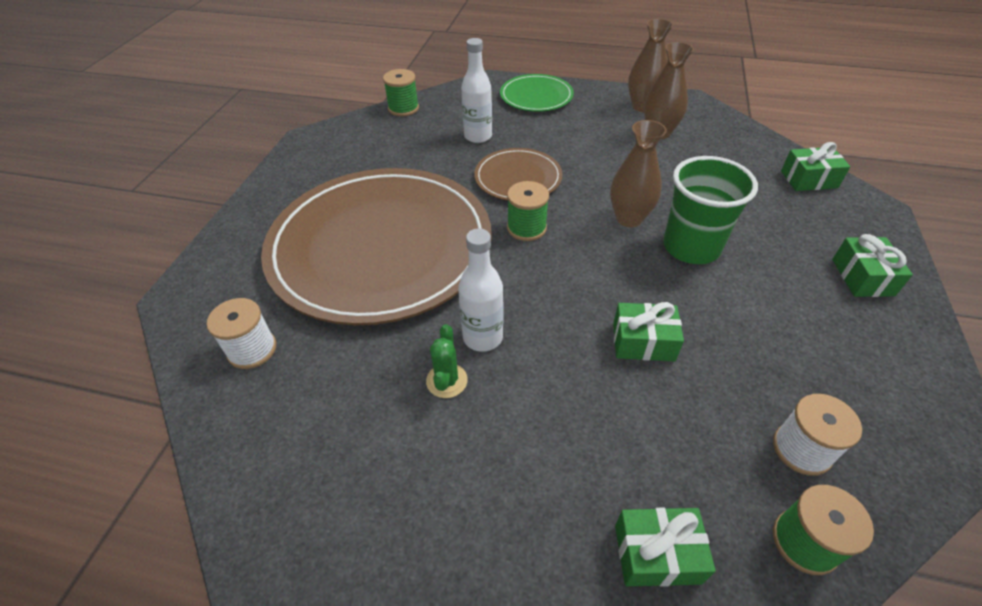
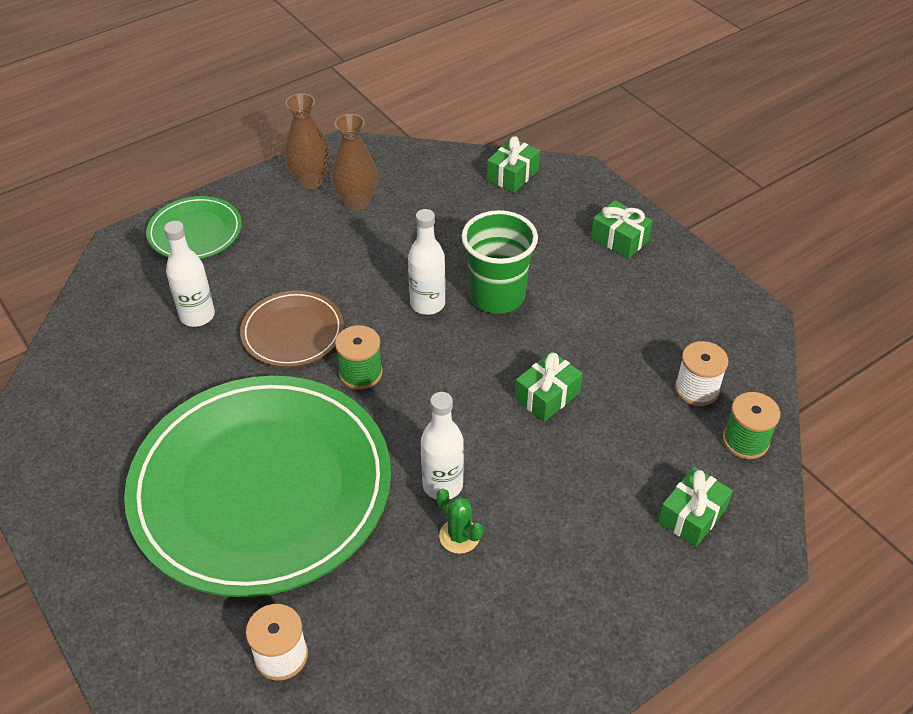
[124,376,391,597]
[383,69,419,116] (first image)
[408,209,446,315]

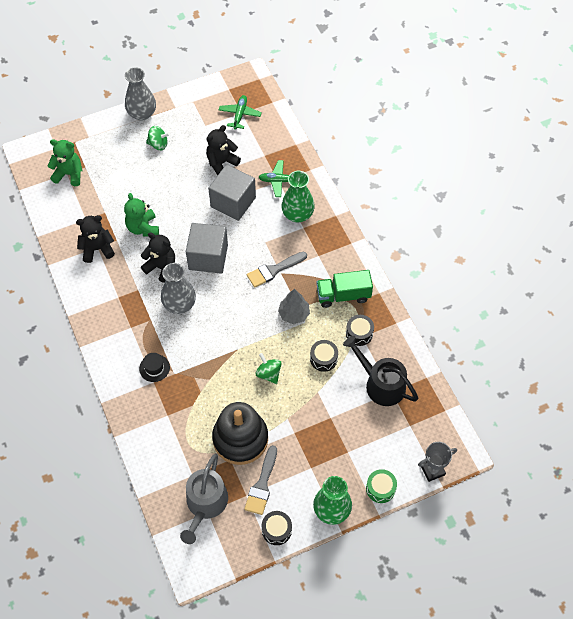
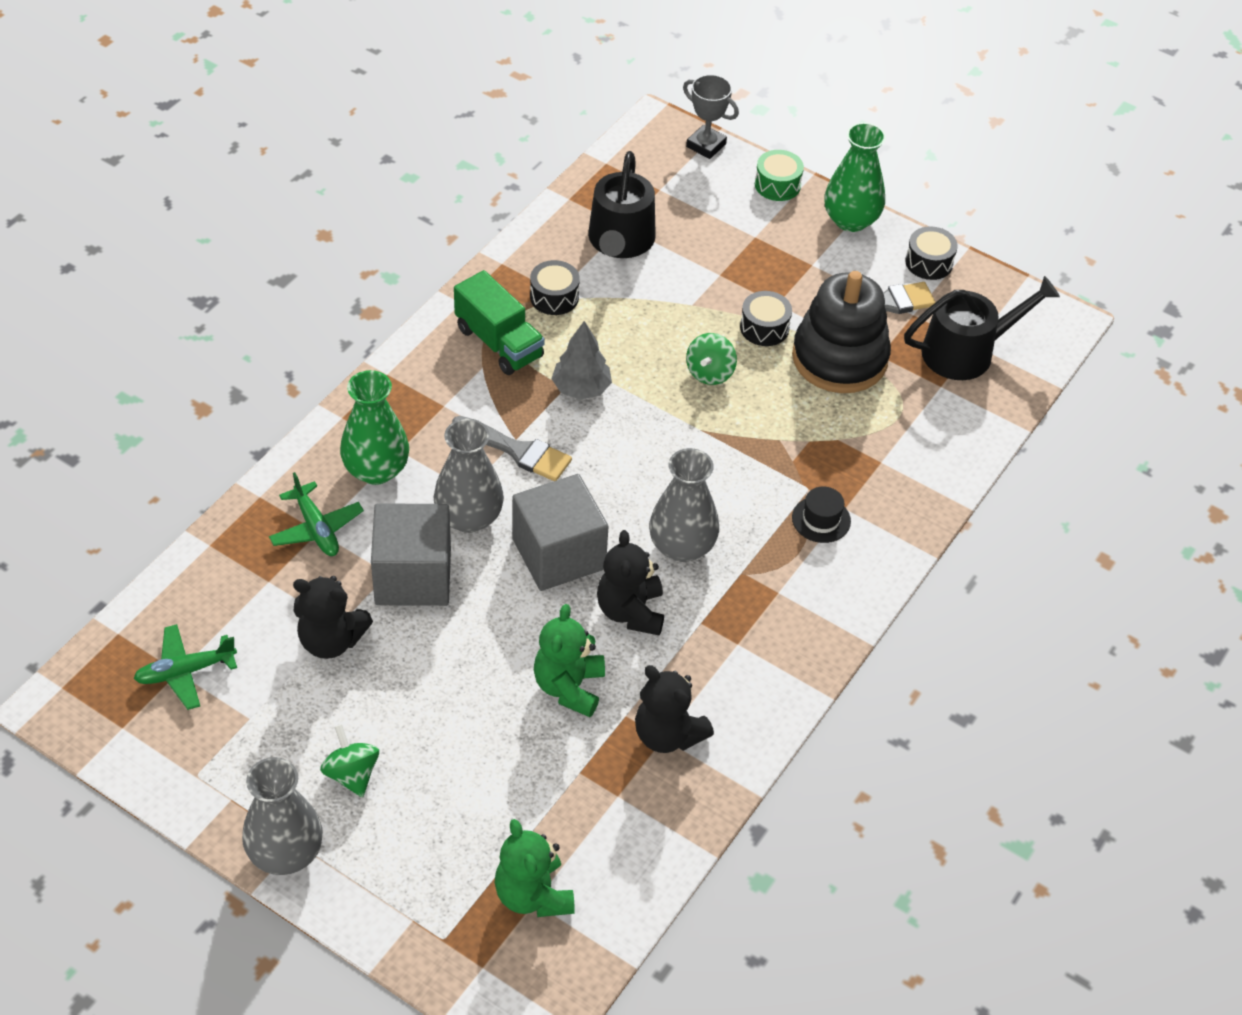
[534,604,605,717]
[904,276,1060,380]
[740,291,792,346]
[434,418,504,533]

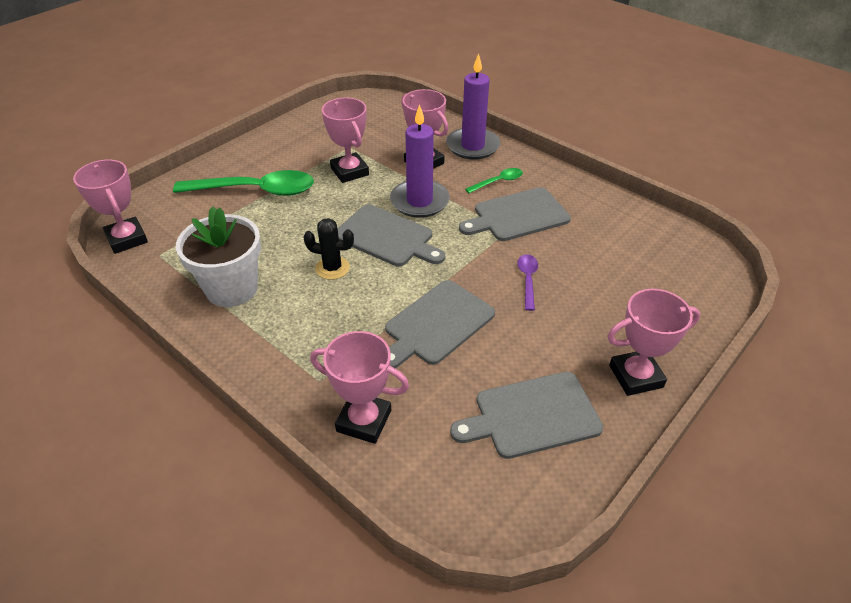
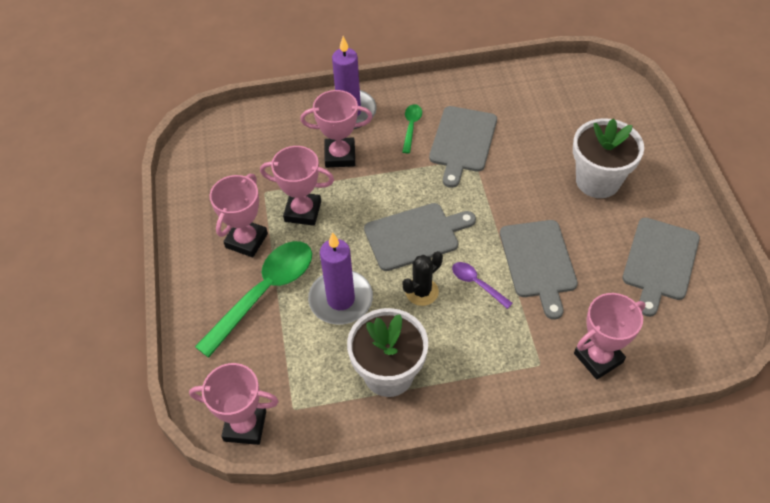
[308,232,373,325]
[452,262,513,309]
[210,174,268,257]
[573,118,644,198]

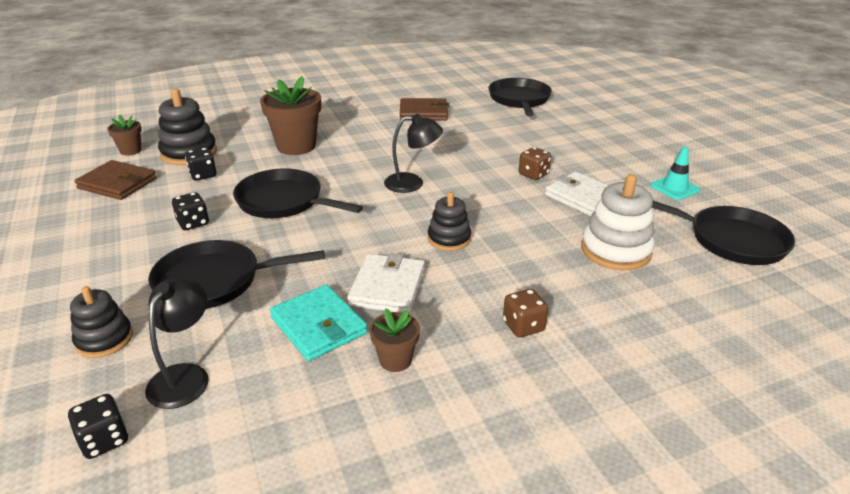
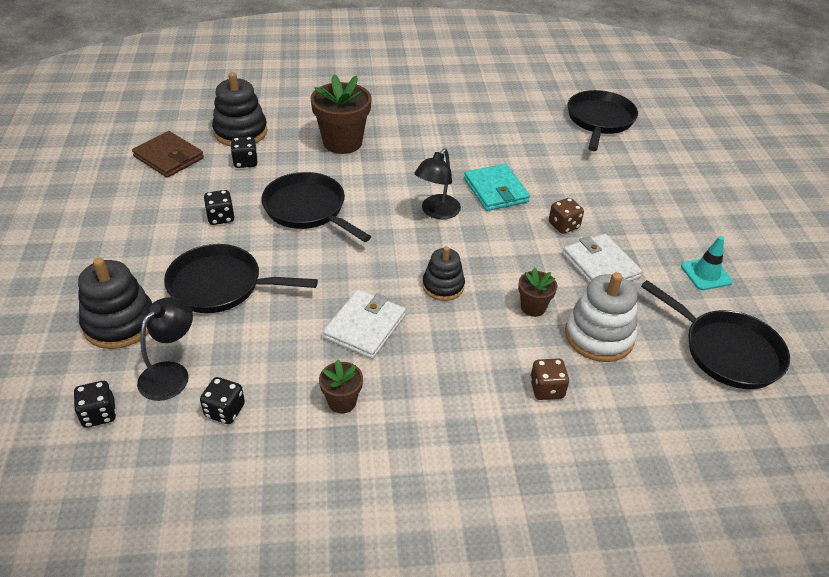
[78,258,152,349]
[518,267,557,317]
[464,164,530,211]
[415,148,461,219]
[400,98,449,121] (first image)
[530,358,569,400]
[200,377,245,424]

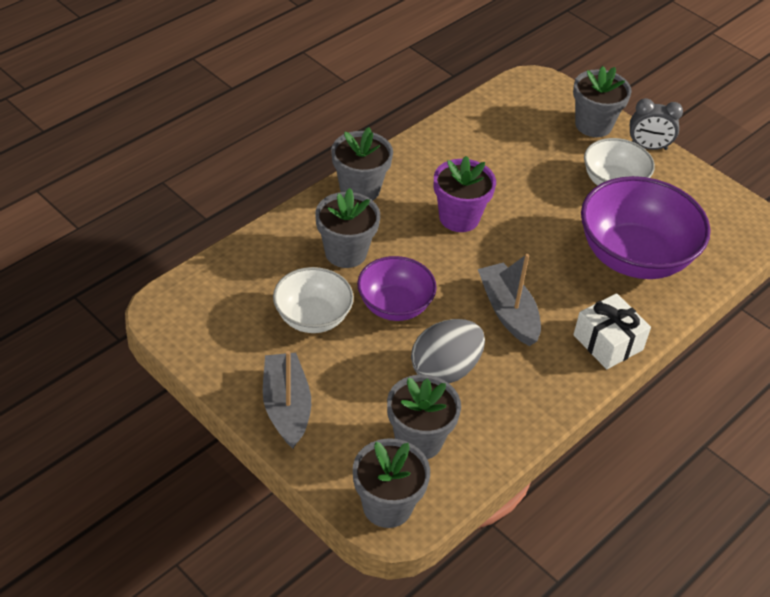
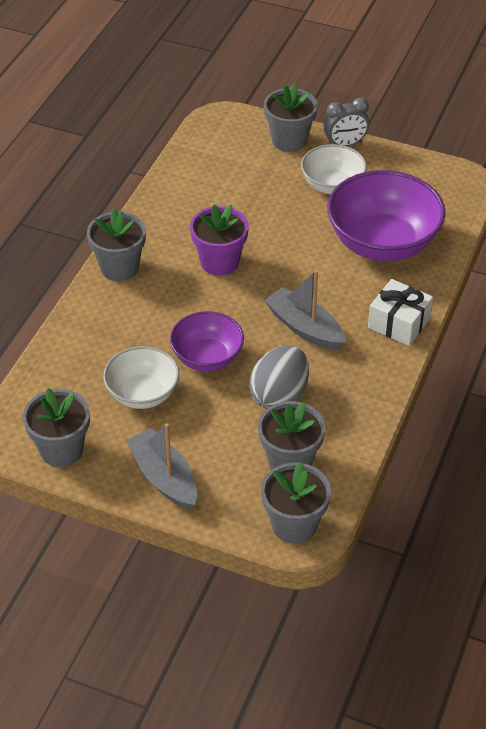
[23,388,90,467]

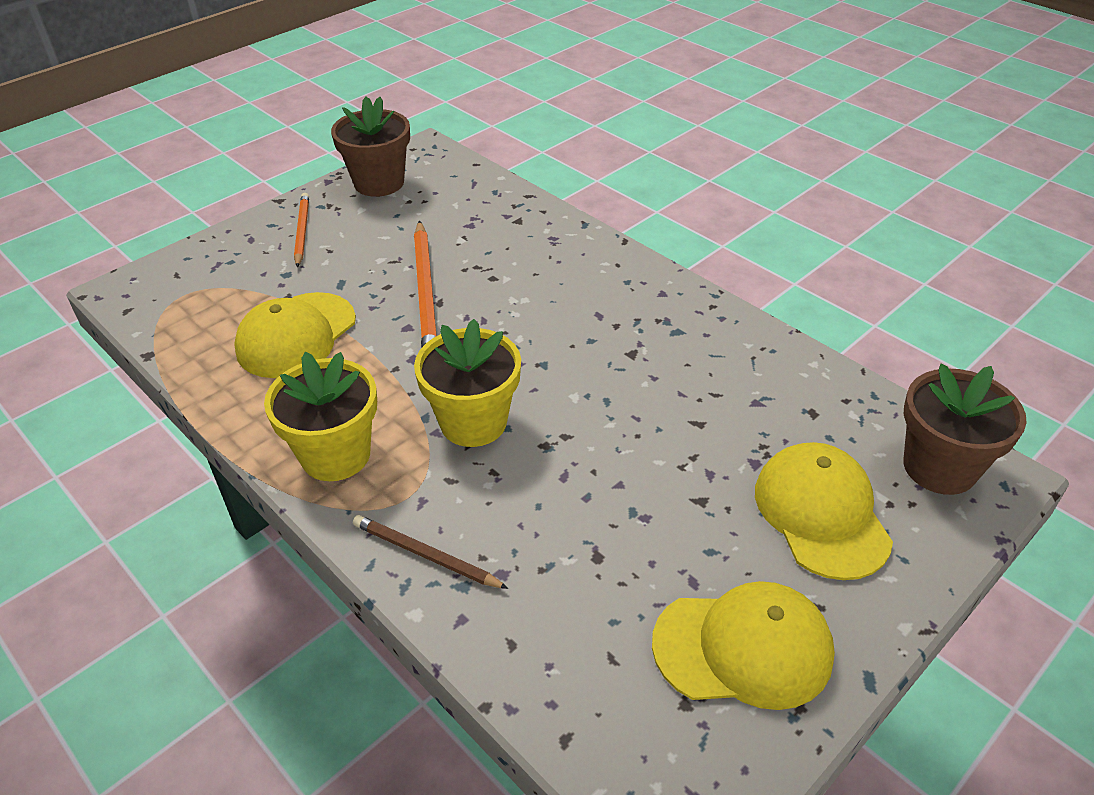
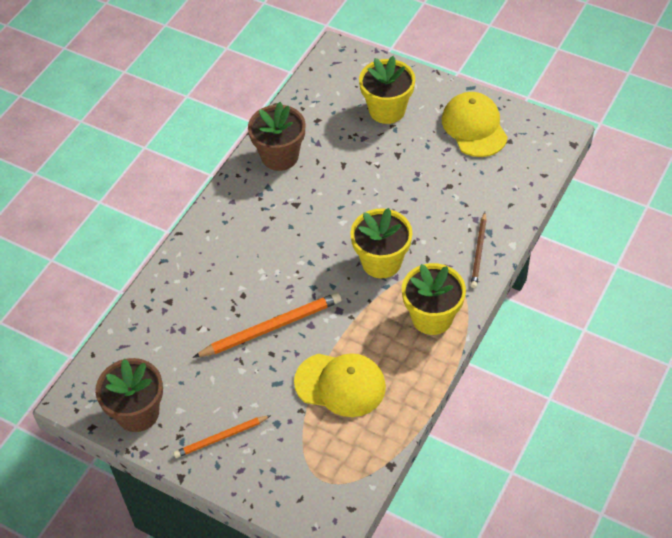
[359,56,415,124]
[248,102,305,171]

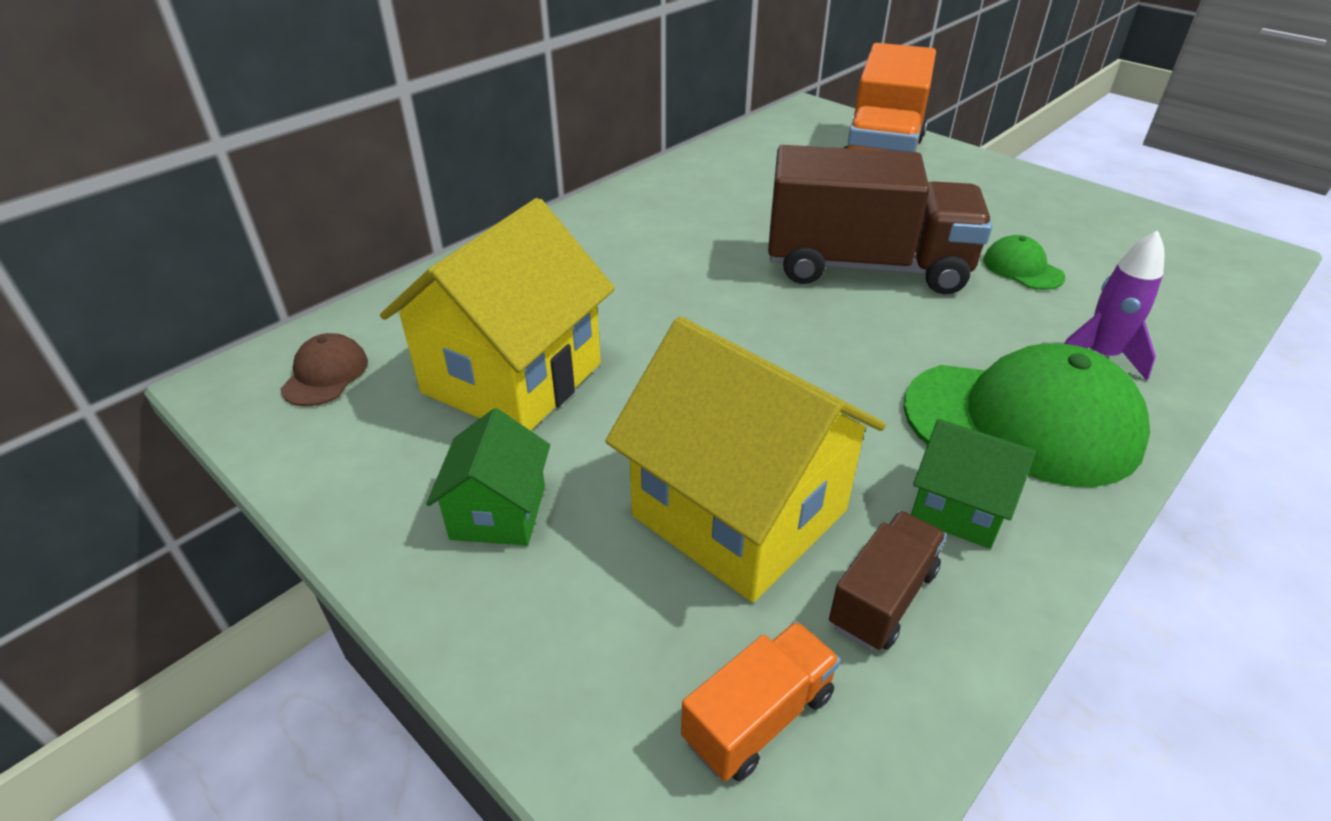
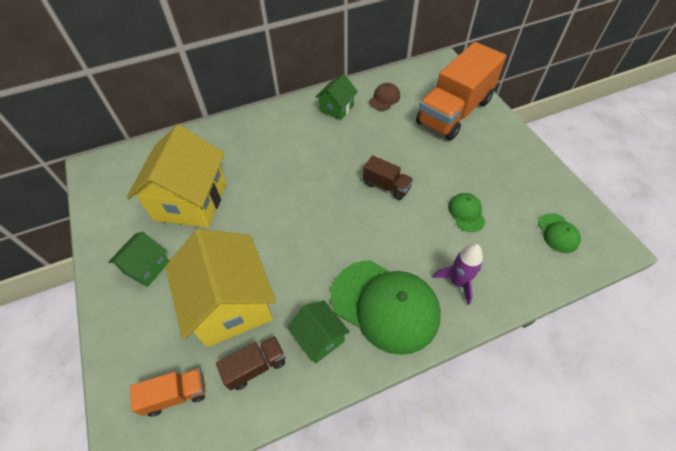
[369,83,400,111]
[127,124,226,228]
[363,155,413,200]
[316,74,358,120]
[538,213,581,253]

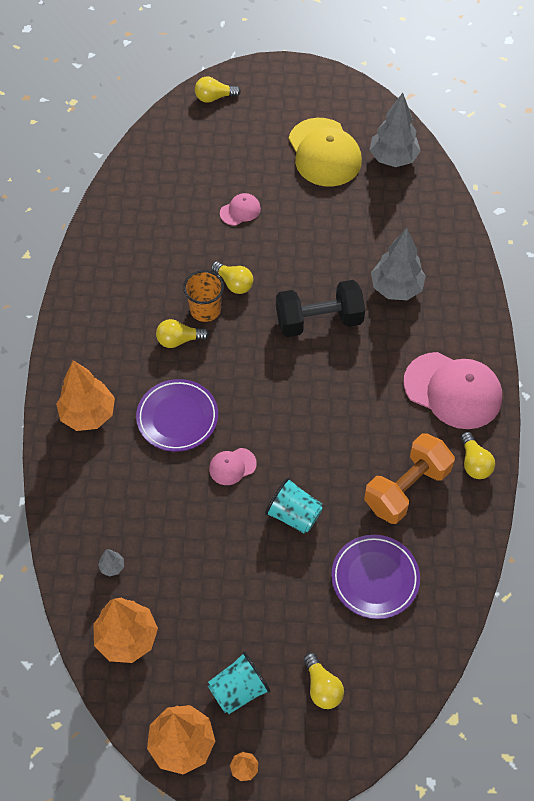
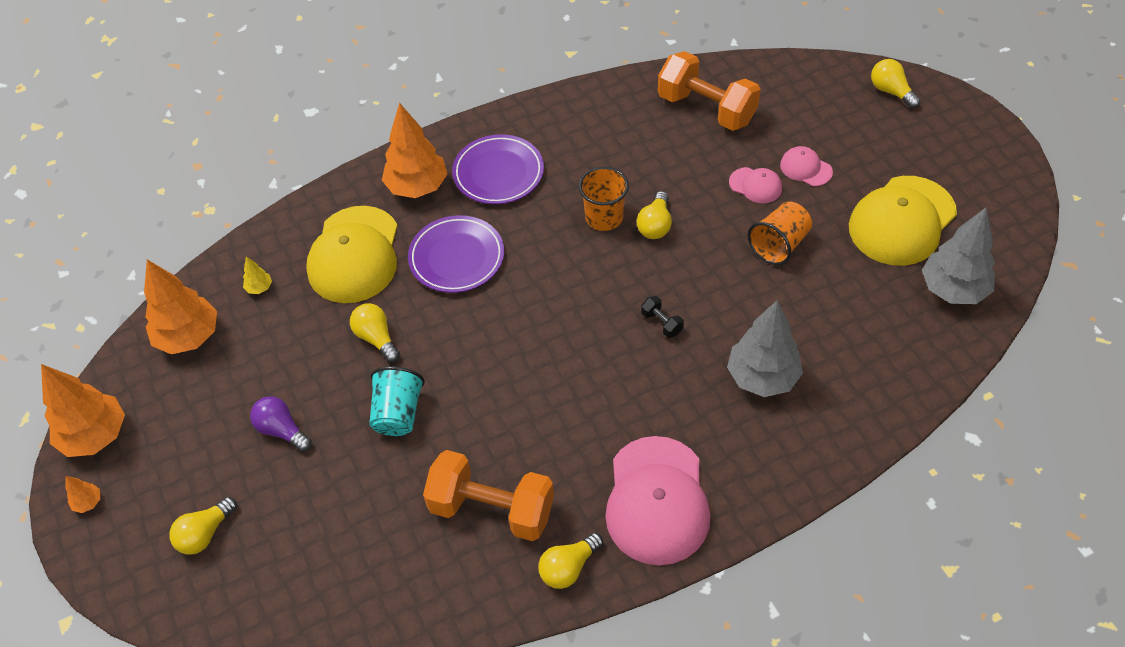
[243,256,272,294]
[350,303,400,362]
[208,651,271,714] (first image)
[780,146,833,186]
[641,296,684,338]
[452,134,544,204]
[250,396,312,452]
[306,206,398,303]
[658,51,761,131]
[748,201,812,265]

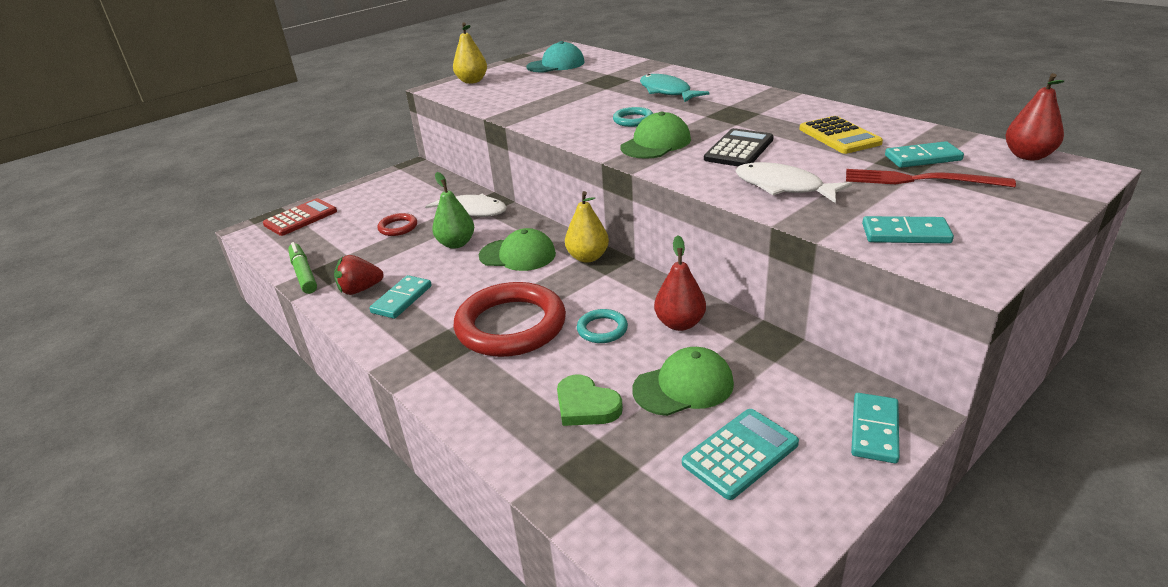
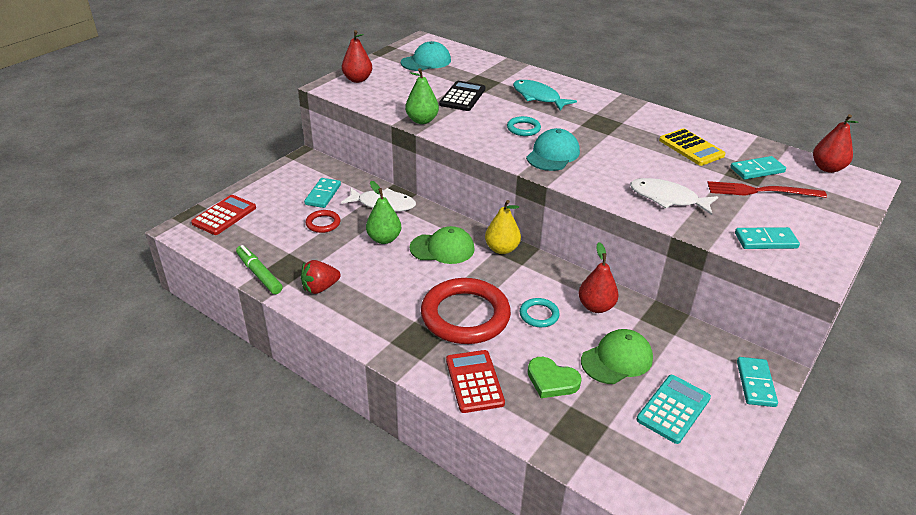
[304,178,341,208]
[342,30,372,83]
[526,128,580,171]
[439,81,485,111]
[405,68,439,124]
[446,350,505,413]

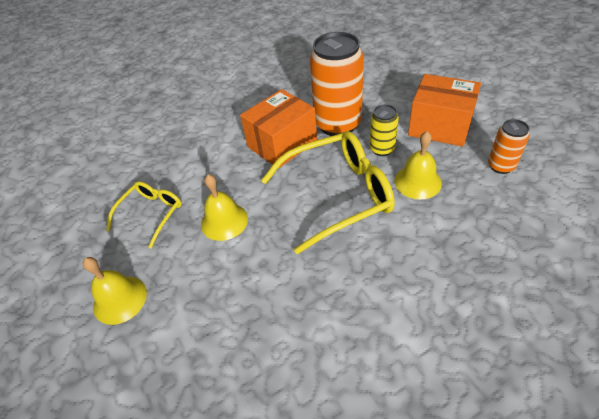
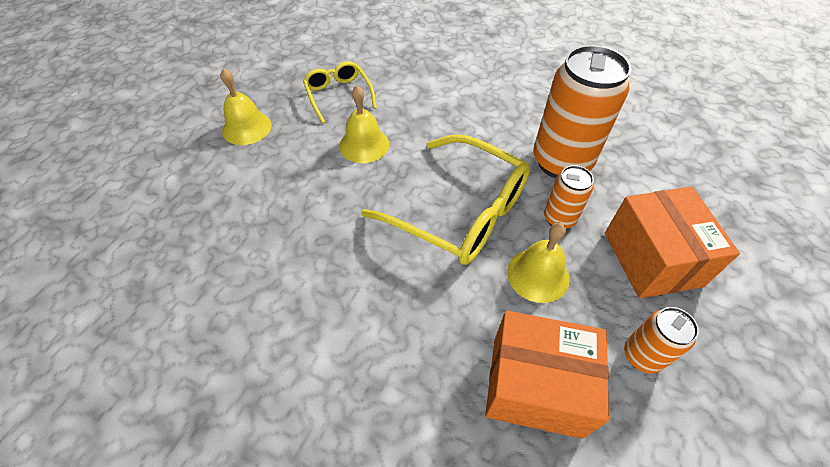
[303,61,377,123]
[485,310,609,439]
[544,165,594,229]

